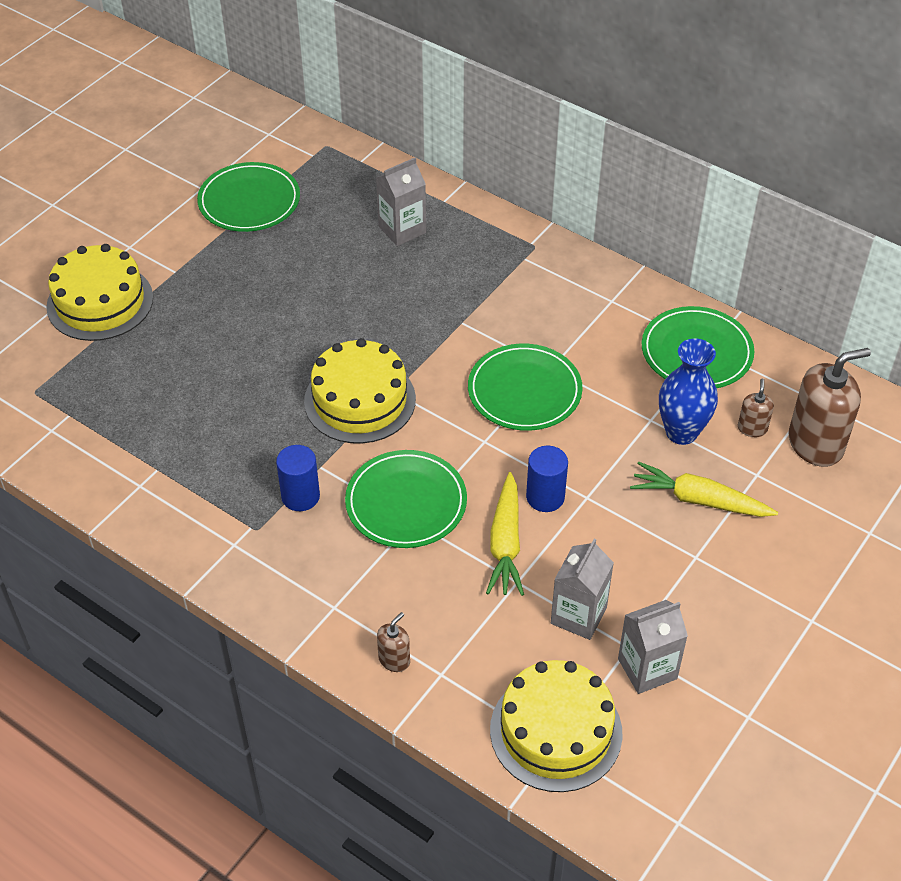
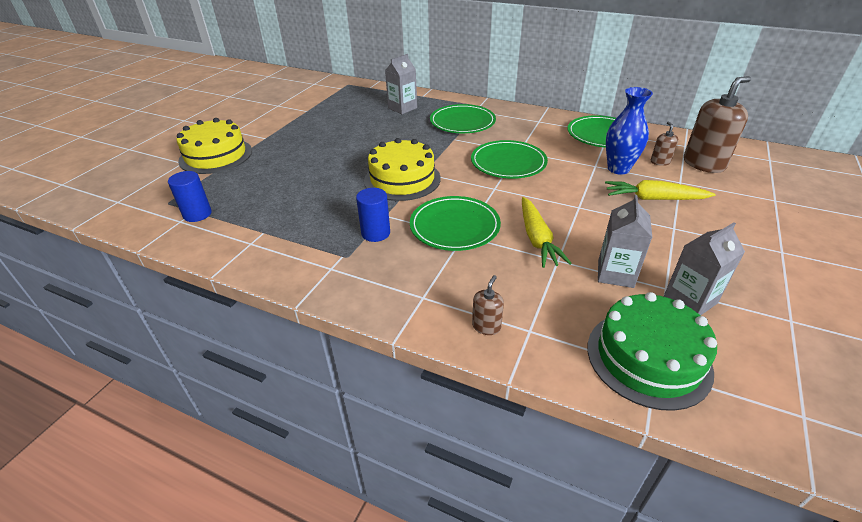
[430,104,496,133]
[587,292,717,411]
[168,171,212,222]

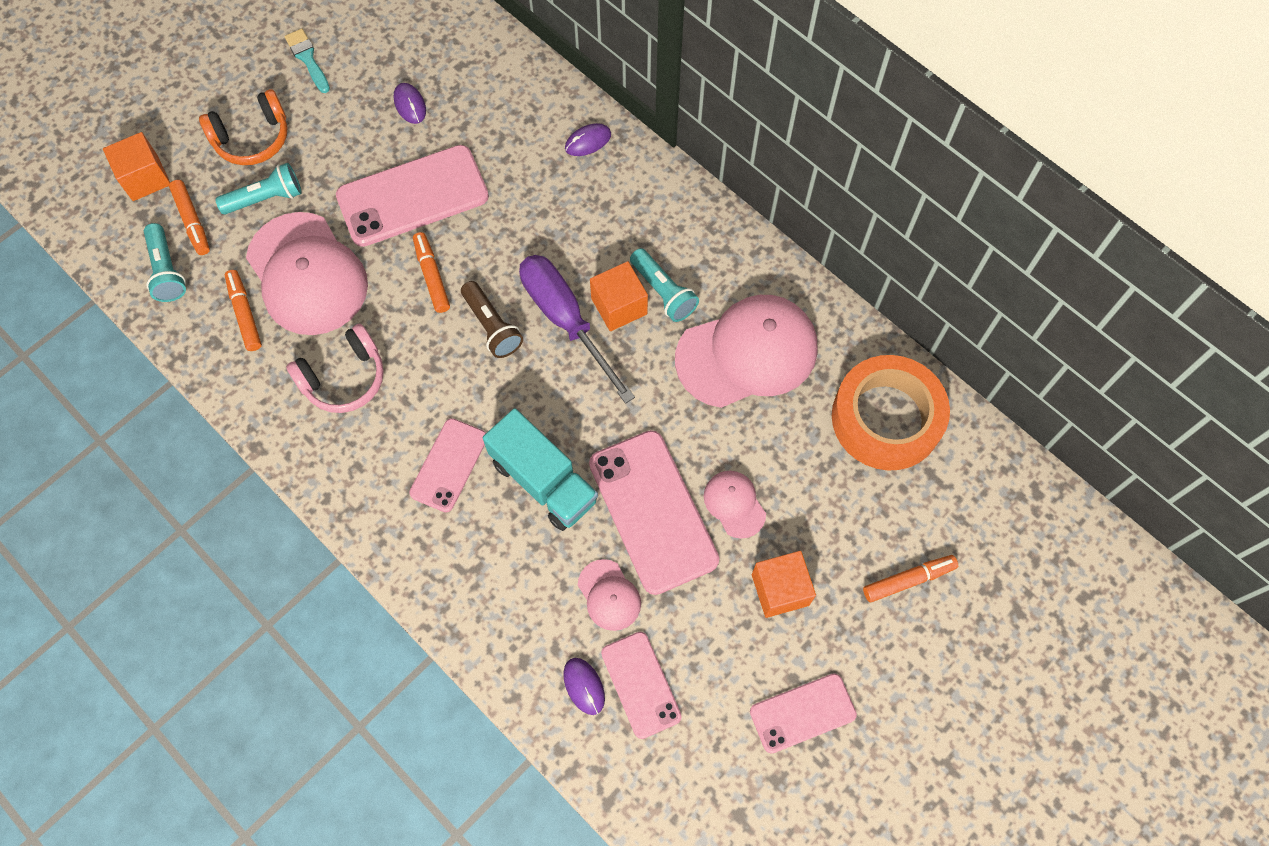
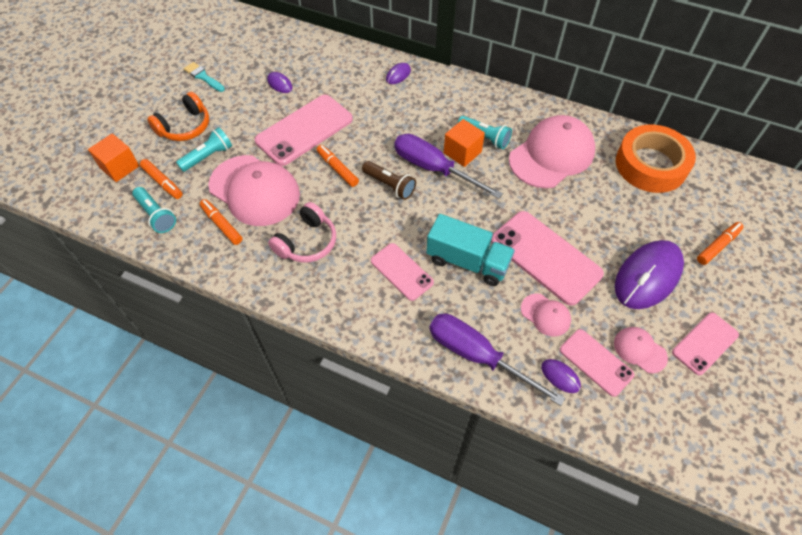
[371,243,434,301]
[614,327,668,373]
[615,240,684,309]
[429,314,565,406]

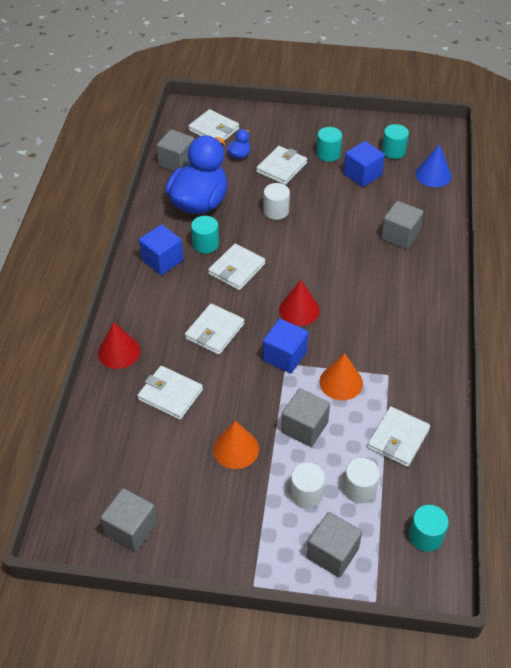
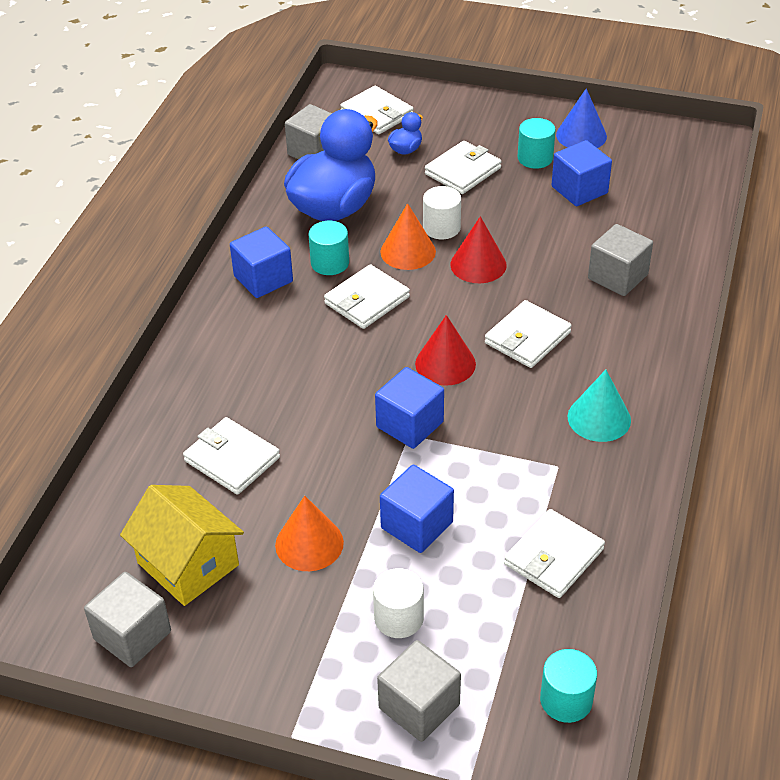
[450,216,507,283]
[485,300,572,368]
[380,464,454,553]
[380,203,436,270]
[344,458,380,503] (first image)
[382,124,409,159] (first image)
[556,88,607,148]
[120,485,244,606]
[568,370,631,442]

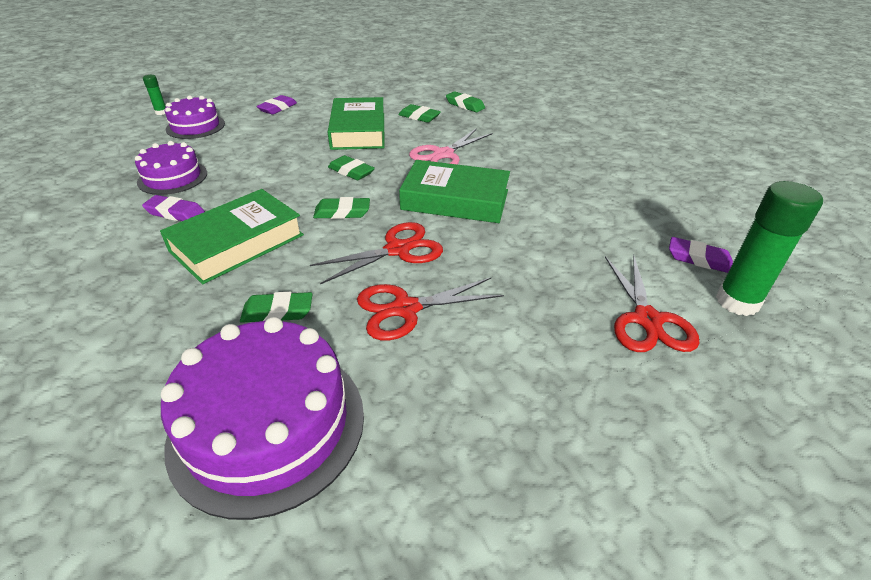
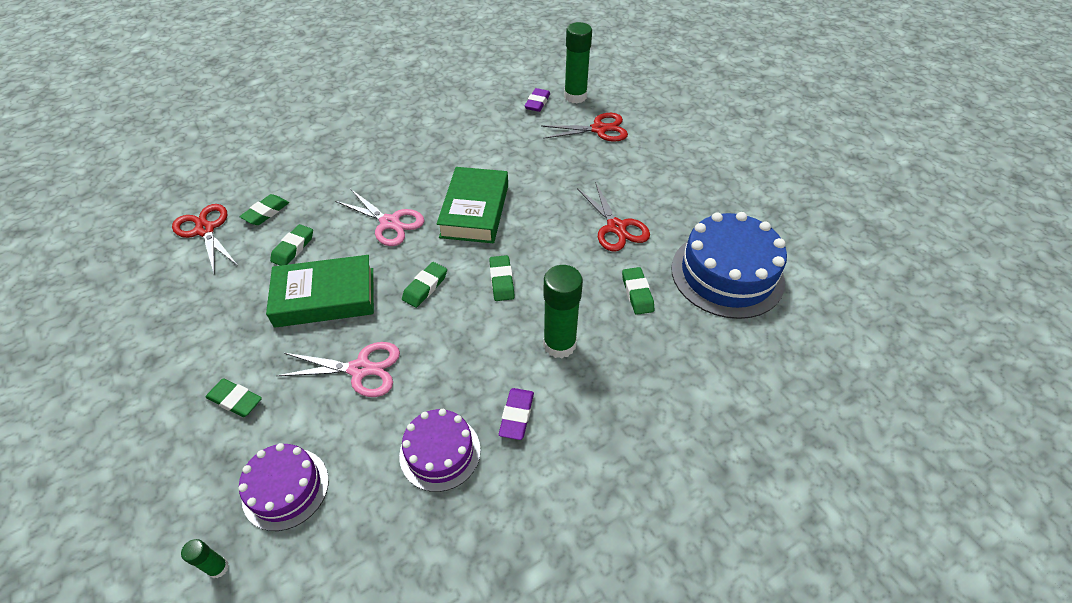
[543,265,583,359]
[671,212,787,319]
[206,378,262,417]
[172,204,237,273]
[276,342,400,397]

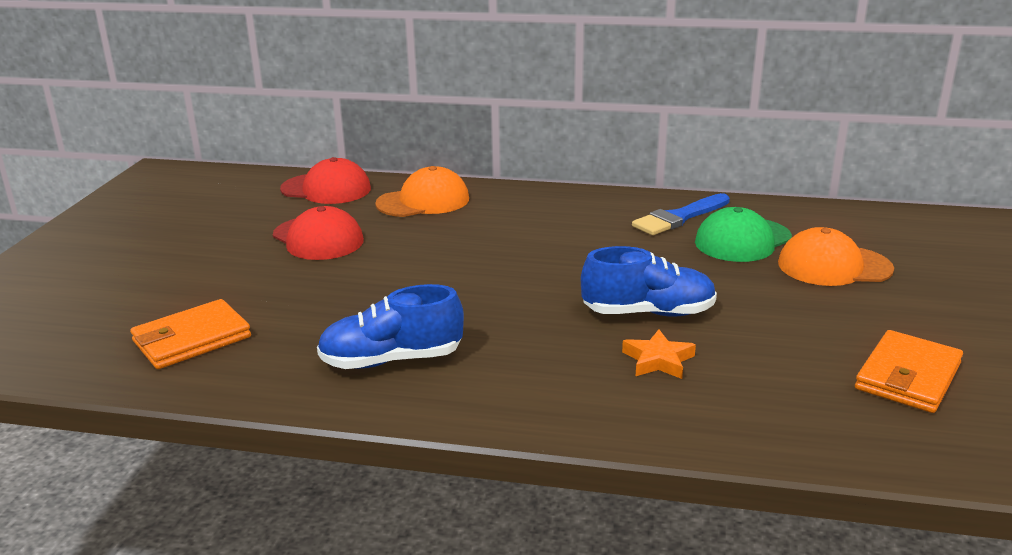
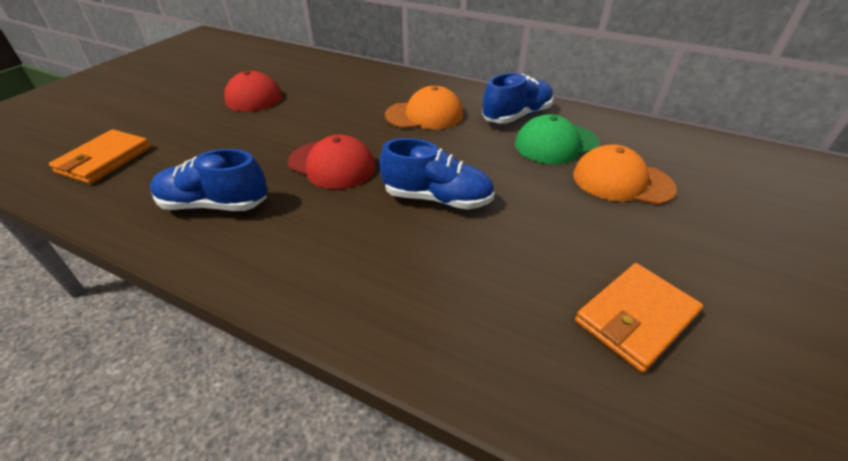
[49,129,151,184]
[288,135,375,189]
[385,86,463,129]
[622,330,696,379] (first image)
[482,73,554,124]

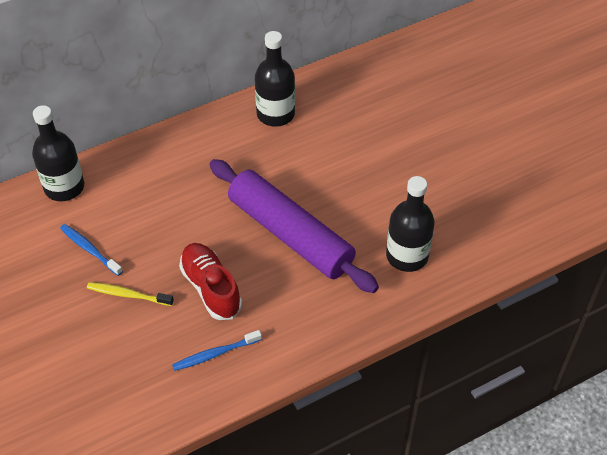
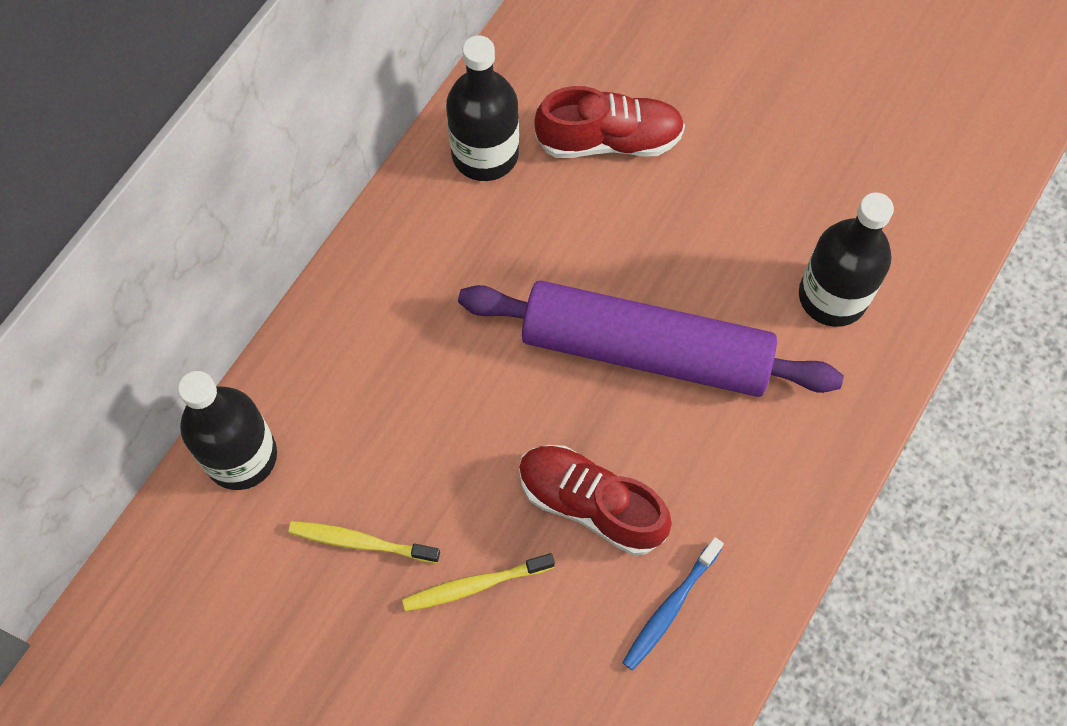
[288,521,440,563]
[534,86,685,158]

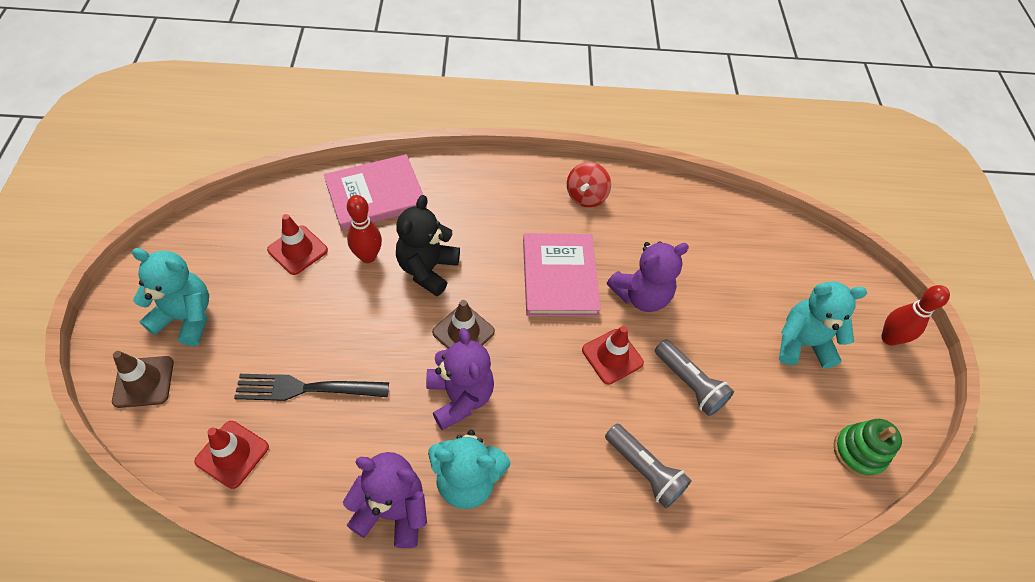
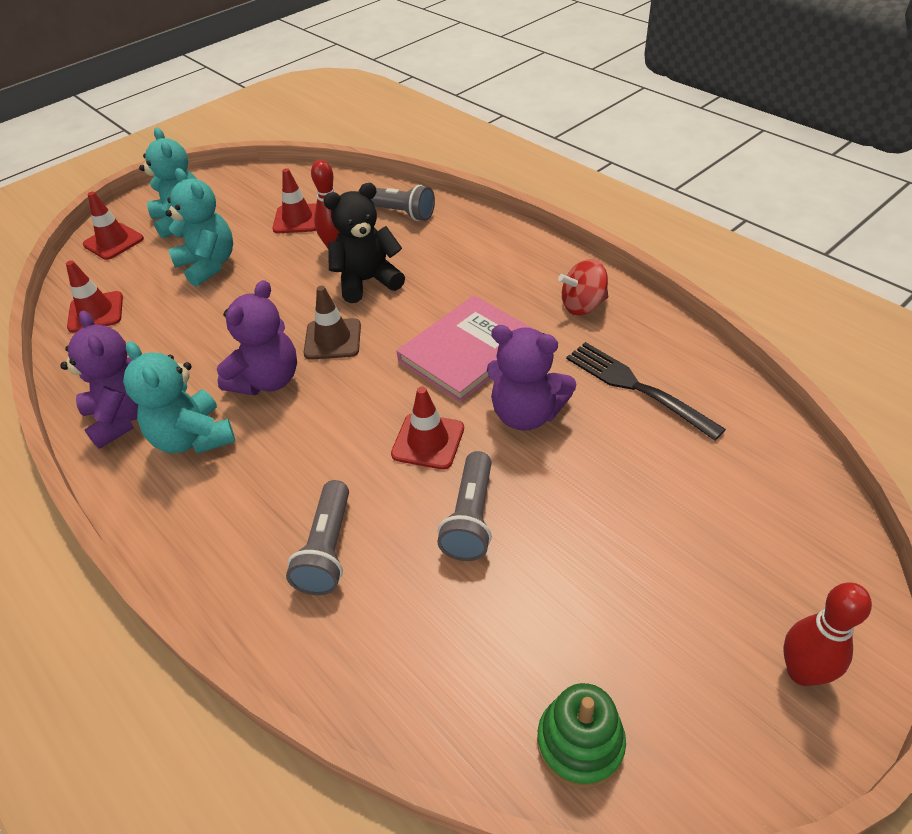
[83,192,144,260]
[566,342,726,441]
[358,185,435,221]
[166,168,233,287]

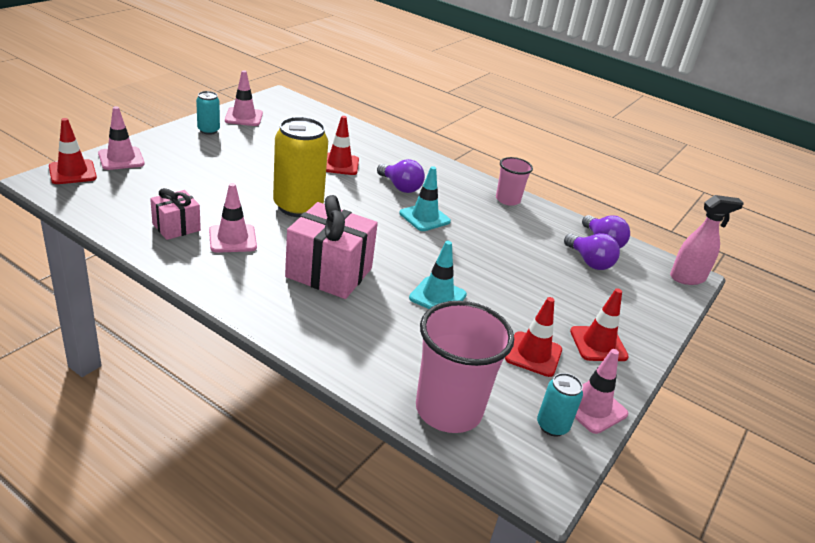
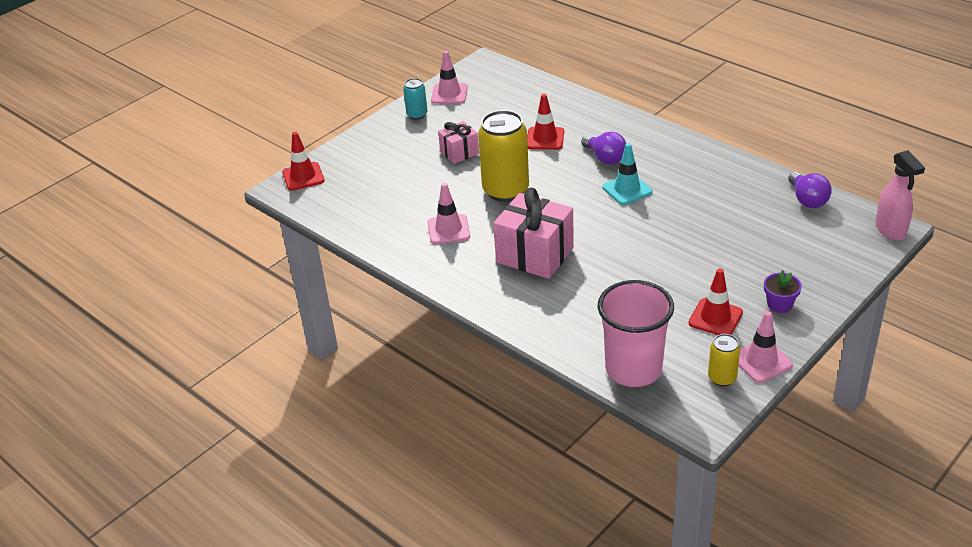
[98,106,145,170] (first image)
[438,121,479,164]
[409,241,467,309] (first image)
[496,157,533,206] (first image)
[708,334,740,387]
[564,233,620,270] (first image)
[764,270,802,313]
[876,150,925,241]

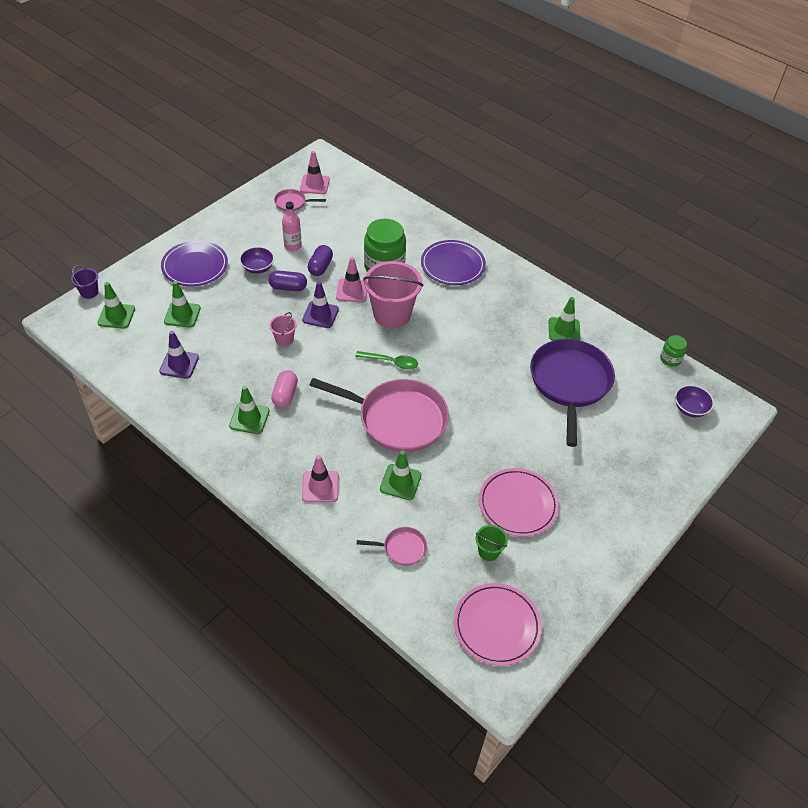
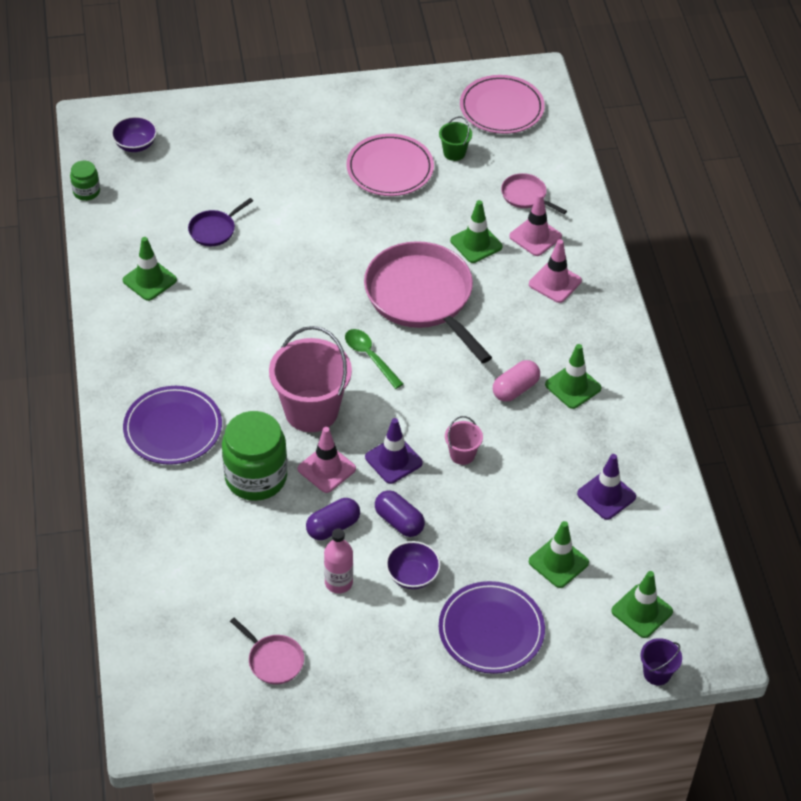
[509,193,562,256]
[188,198,253,246]

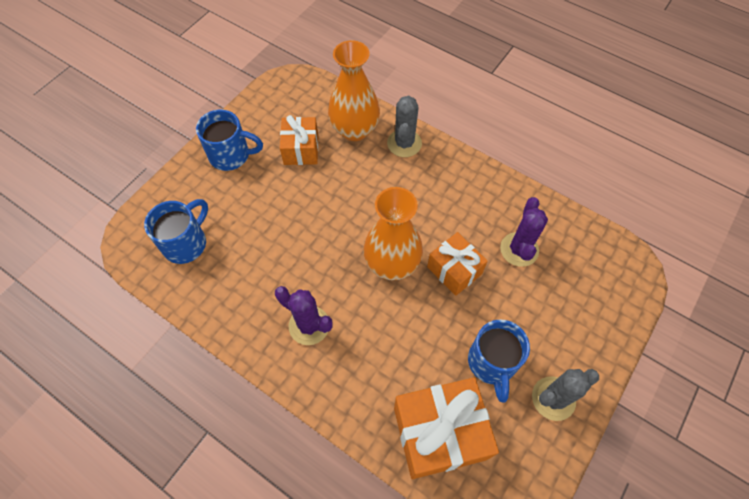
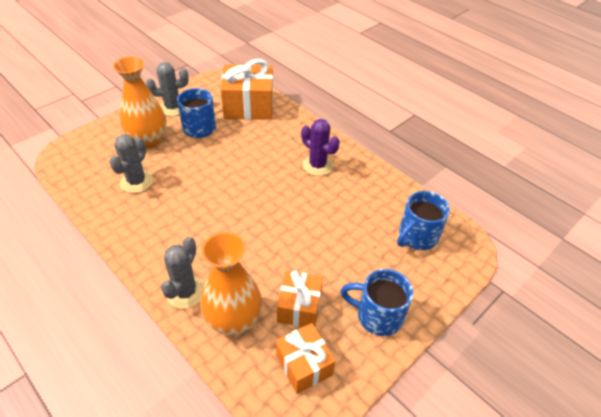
[113,56,167,149]
[276,323,335,394]
[109,134,153,193]

